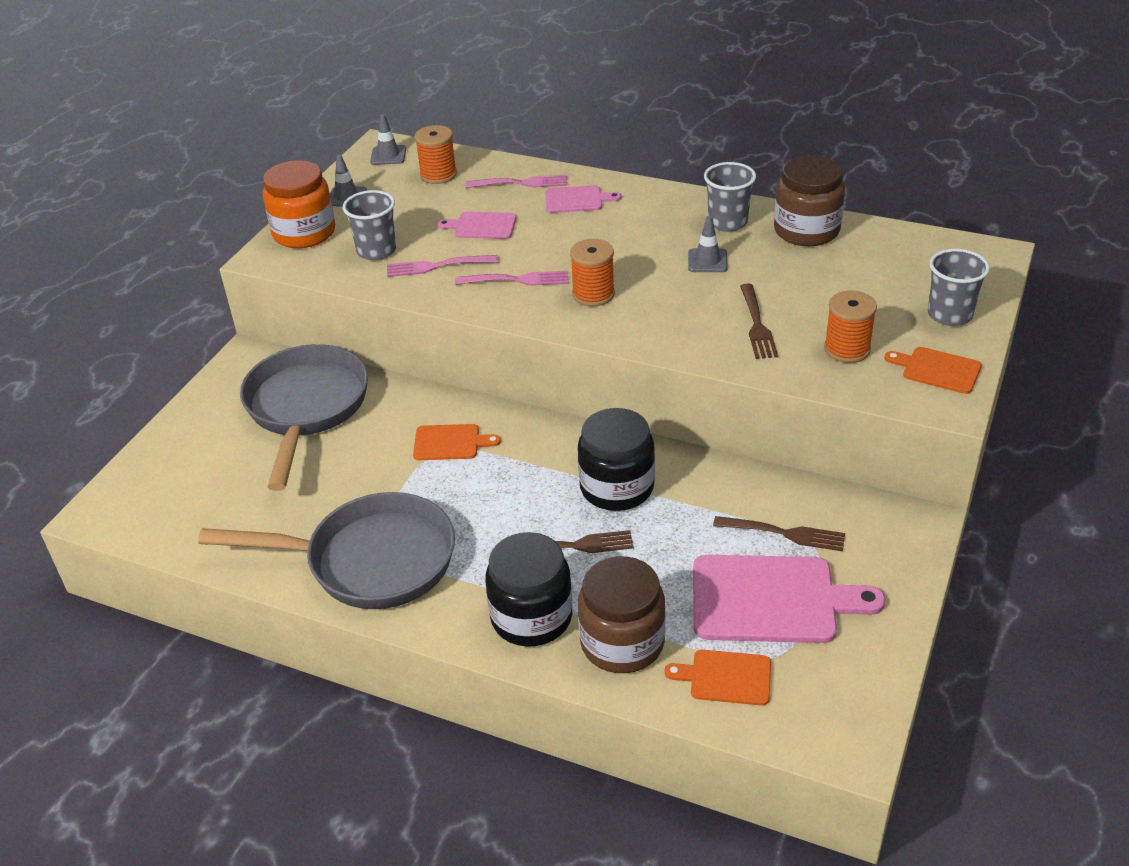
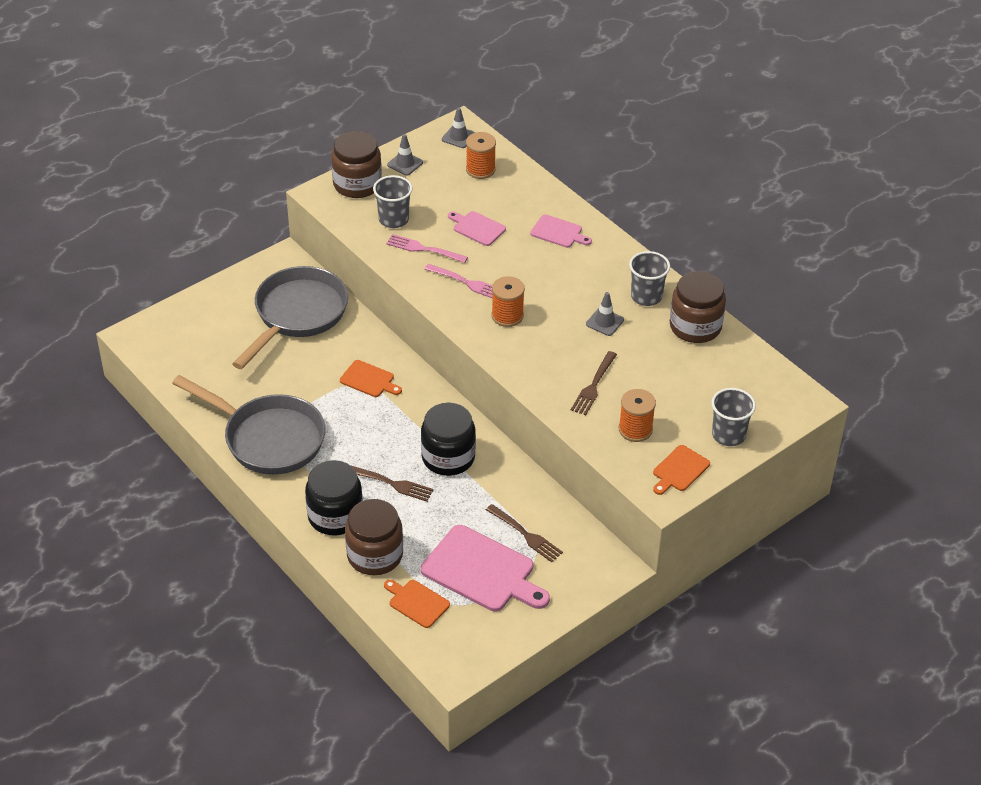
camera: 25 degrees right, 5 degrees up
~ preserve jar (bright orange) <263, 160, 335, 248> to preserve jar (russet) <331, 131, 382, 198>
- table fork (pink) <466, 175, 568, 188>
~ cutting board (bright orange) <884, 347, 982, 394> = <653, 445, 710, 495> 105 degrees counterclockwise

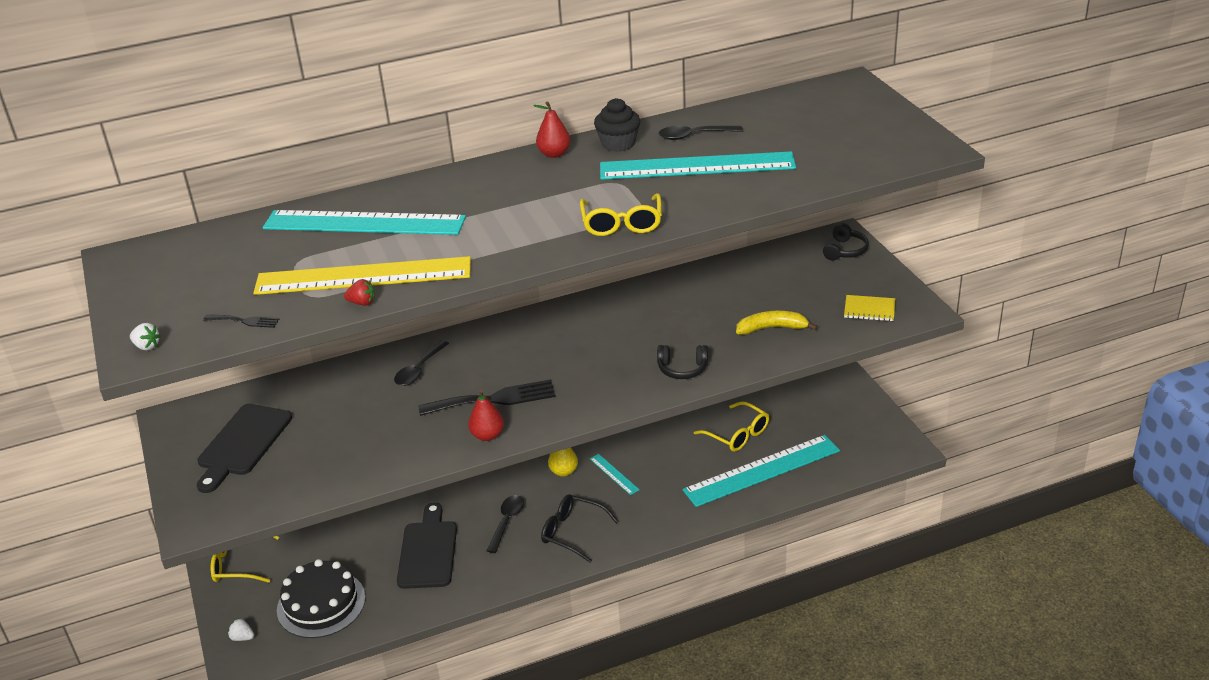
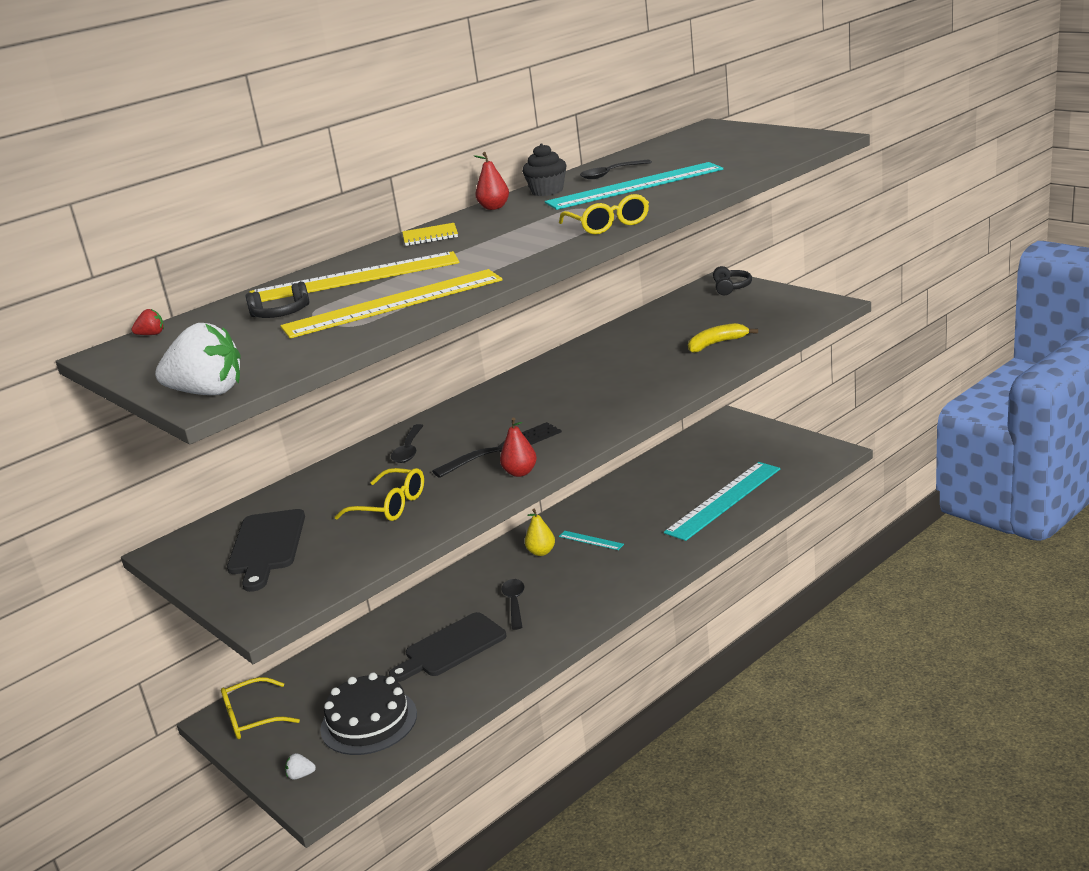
camera: 20 degrees left, 10 degrees down
~ straightedge (teal) <263, 210, 466, 235> to straightedge (bright yellow) <250, 251, 459, 302>
~ toy strawberry (scarlet) <344, 279, 375, 306> to <132, 309, 164, 335>
~ notepad (bright yellow) <844, 295, 895, 321> to <402, 223, 458, 246>
- table fork (ebony) <203, 315, 279, 328>
~ toy strawberry (white) <130, 323, 160, 350> = <155, 323, 241, 395> x2.39
~ headphones (ebony) <657, 345, 708, 379> to <245, 282, 309, 318>
~ eyeglasses (bright yellow) <694, 402, 769, 452> to <335, 468, 424, 521>
- eyeglasses (ebony) <541, 494, 619, 563>
~ cutting board (ebony) <397, 502, 457, 589> = <389, 612, 507, 682> 105 degrees counterclockwise

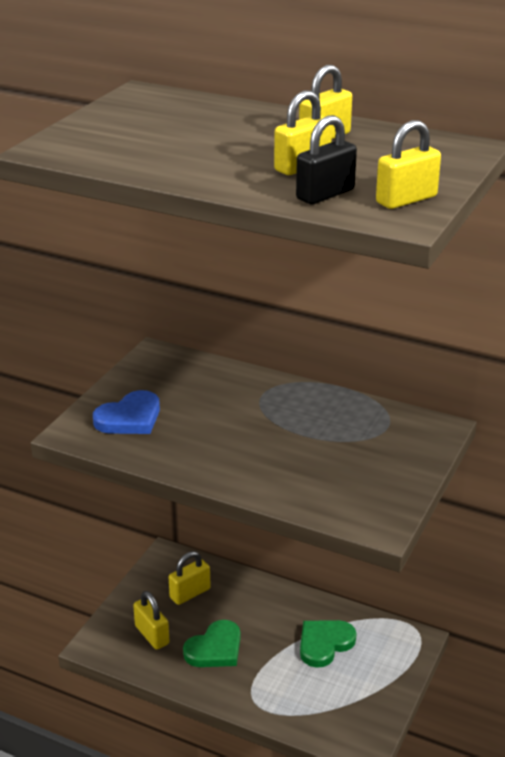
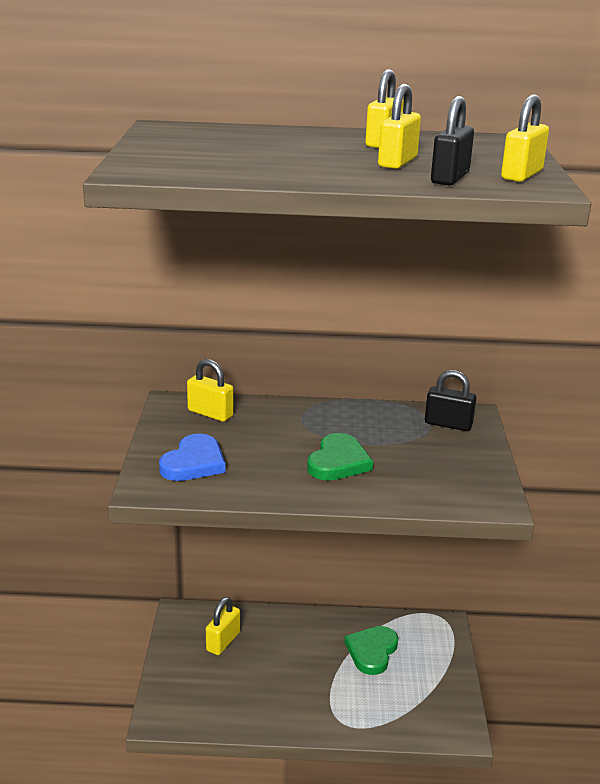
camera: 25 degrees left, 5 degrees down
~ small lock (bright yellow) <133, 591, 169, 649> to <187, 359, 234, 422>
~ love heart (emerald) <183, 620, 240, 667> to <307, 433, 373, 481>
+ small lock (ebony) <425, 370, 476, 431>

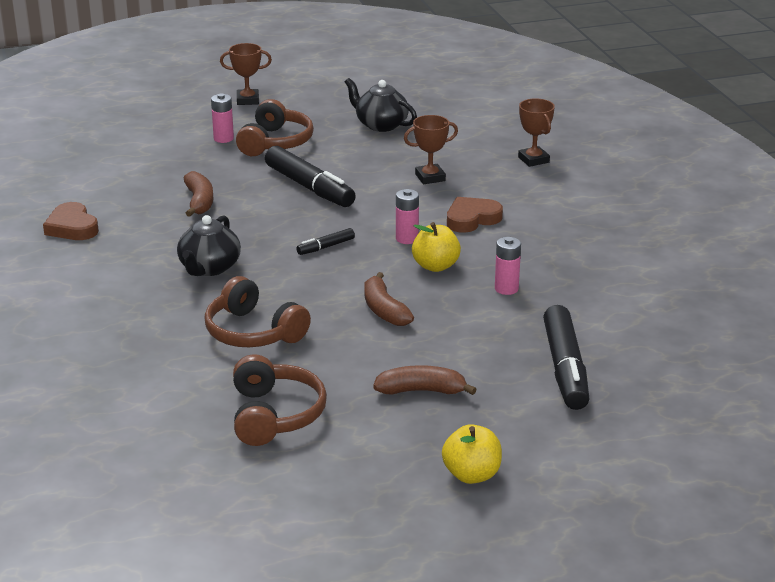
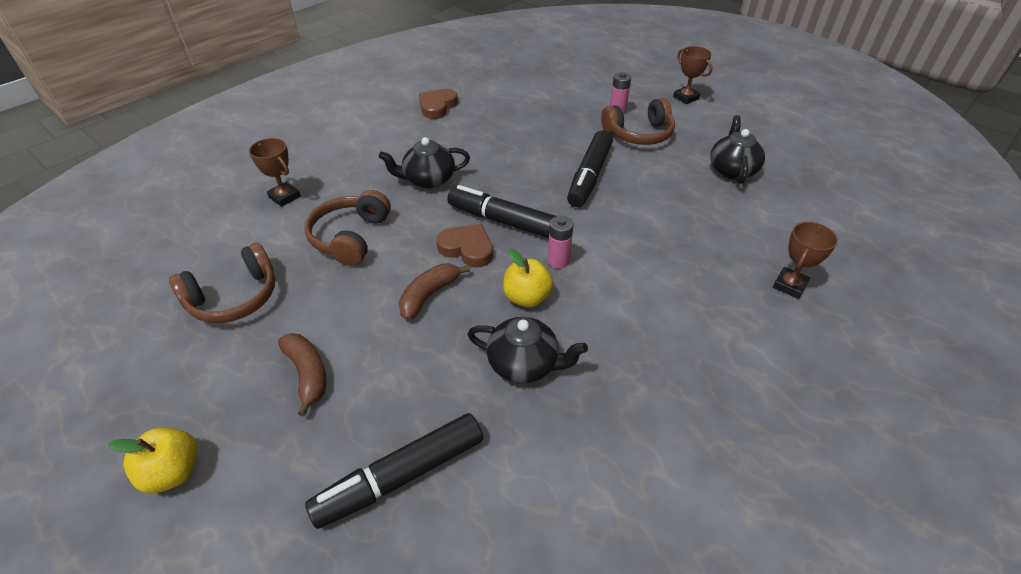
camera: 60 degrees right, 15 degrees up
~ trophy (russet) <404, 115, 458, 184> to <249, 138, 301, 207>
- banana (russet) <184, 171, 214, 217>
~ love heart (russet) <447, 197, 503, 233> to <437, 224, 493, 268>
~ felt pen (ebony) <296, 228, 355, 255> = <447, 185, 556, 238> x2.11
~ battery (pink) <495, 237, 521, 295> to teapot (ebony) <467, 317, 588, 383>

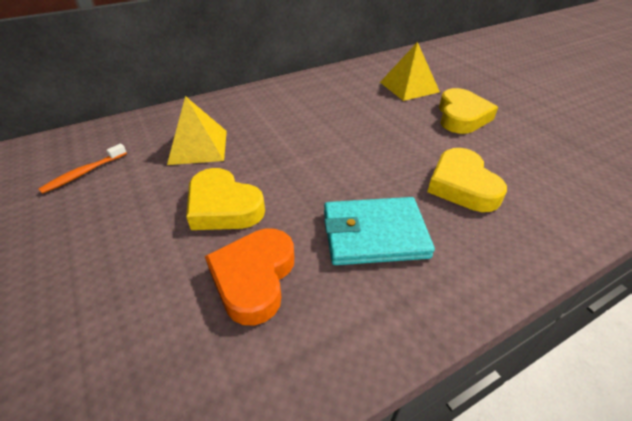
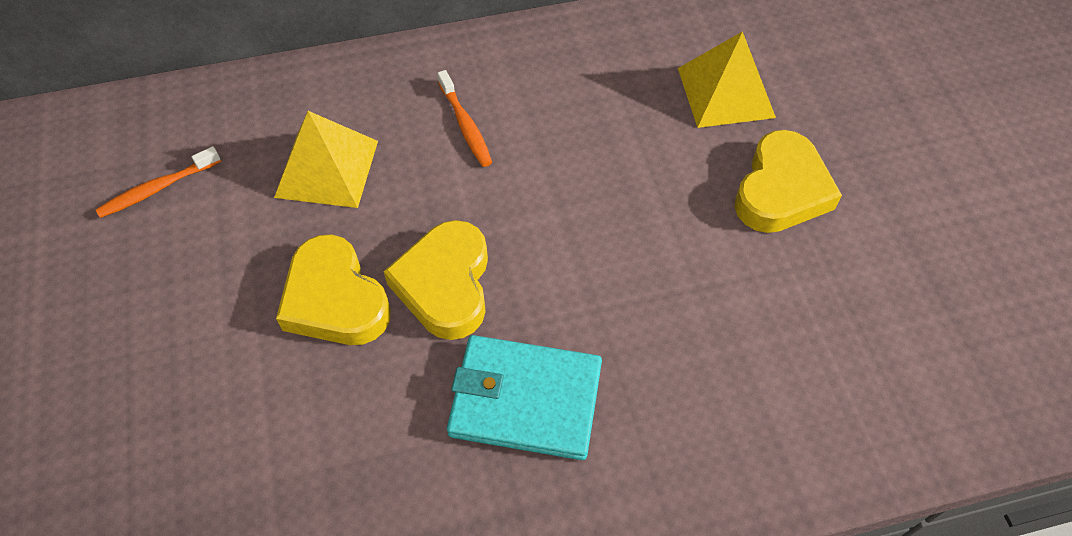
camera: 15 degrees right, 15 degrees up
~ love heart (bright yellow) <428, 148, 507, 212> to <383, 220, 488, 340>
- love heart (bright orange) <205, 229, 294, 326>
+ toothbrush (bright orange) <437, 70, 492, 167>

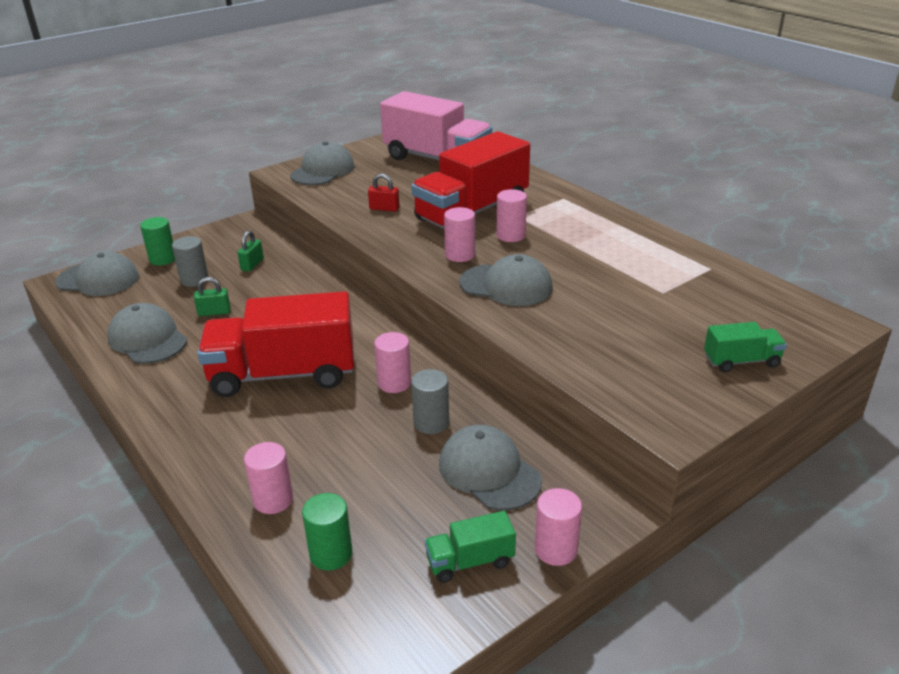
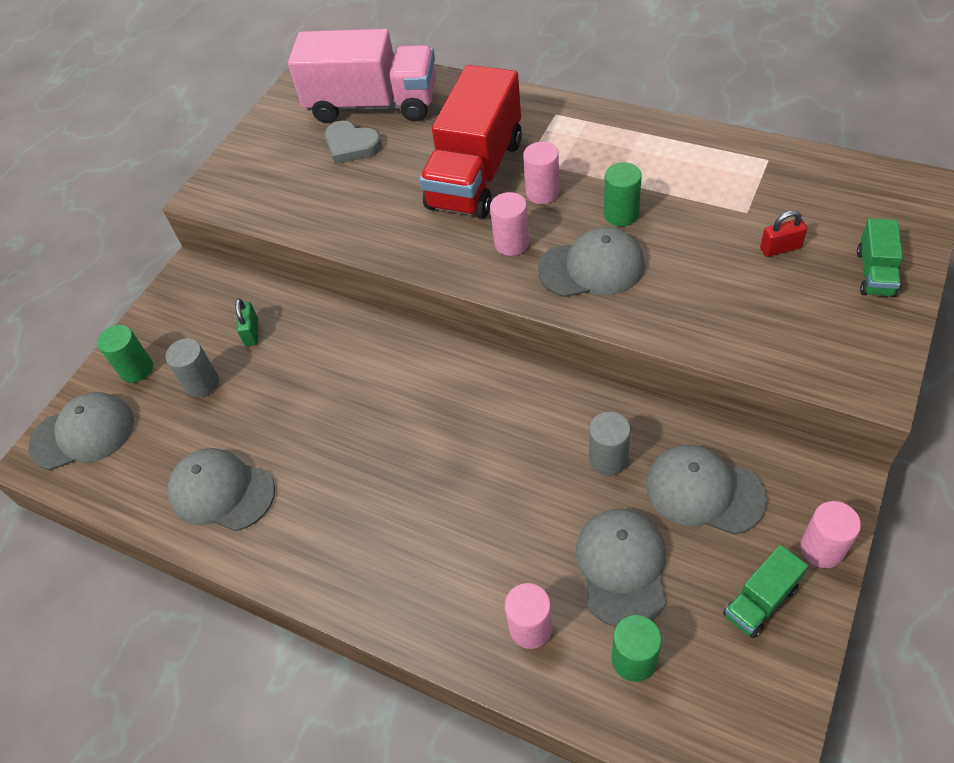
camera: 20 degrees left, 20 degrees up
~ peaked cap (grey) <290, 141, 355, 185> to <576, 508, 666, 627>
~ small lock (scarlet) <368, 173, 400, 212> to <760, 210, 807, 257>
- small lock (emerald) <194, 277, 231, 316>
- truck (scarlet) <197, 291, 354, 397>
~ truck (emerald) <704, 322, 787, 372> = <857, 219, 903, 297> 135 degrees clockwise
- solid cylinder (pink) <374, 332, 411, 393>
+ love heart (grey) <325, 120, 382, 164>
+ solid cylinder (emerald) <604, 162, 642, 226>

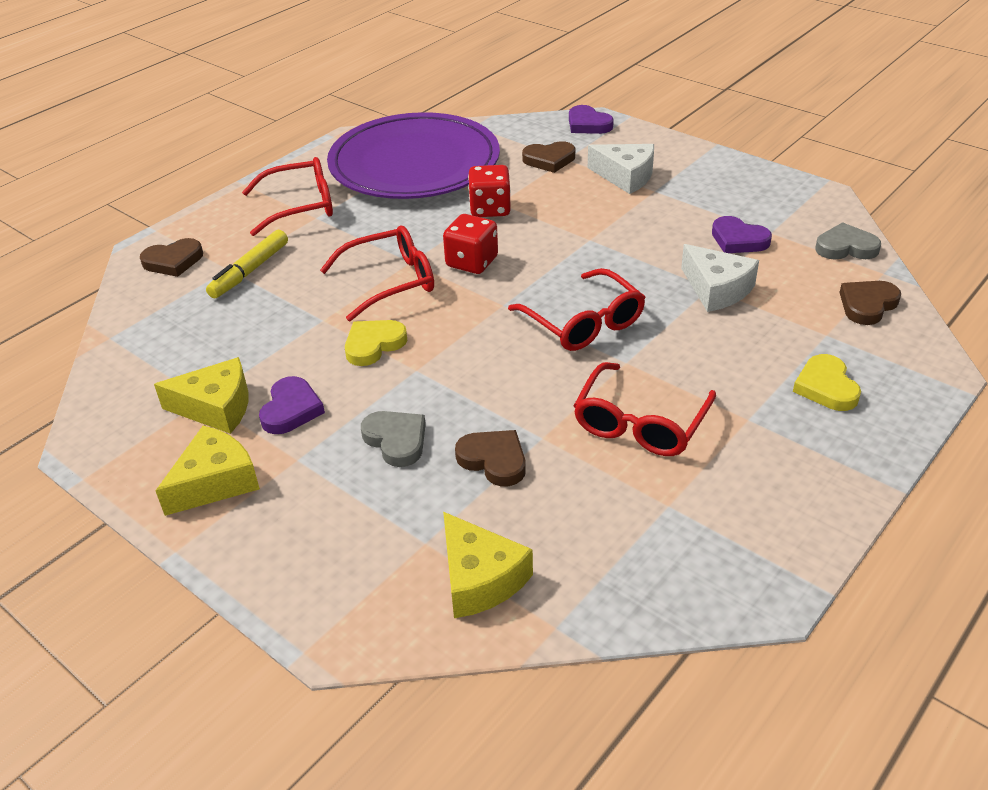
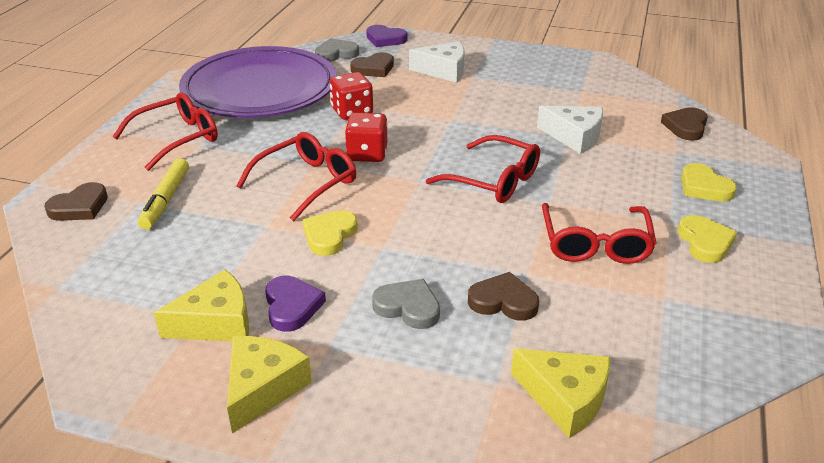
camera: 25 degrees left, 5 degrees down
- love heart (royal purple) <712, 216, 772, 253>
~ love heart (grey) <815, 222, 881, 259> to <315, 38, 359, 62>
+ love heart (bright yellow) <678, 215, 737, 263>

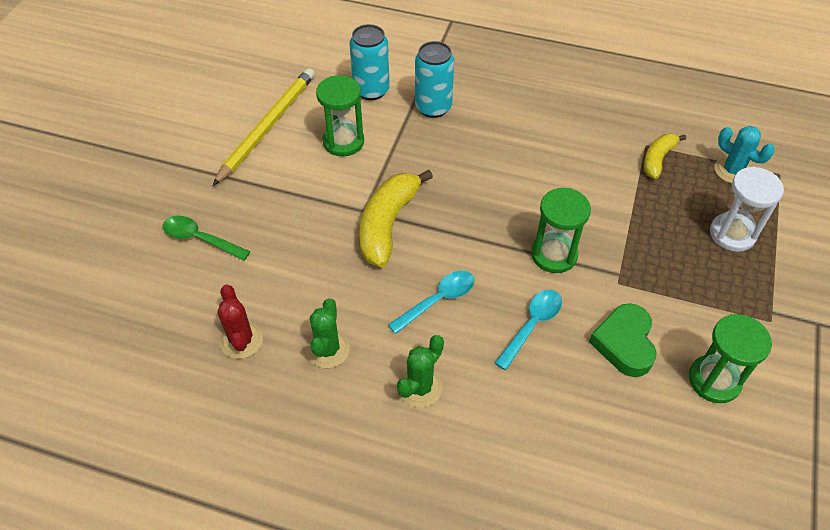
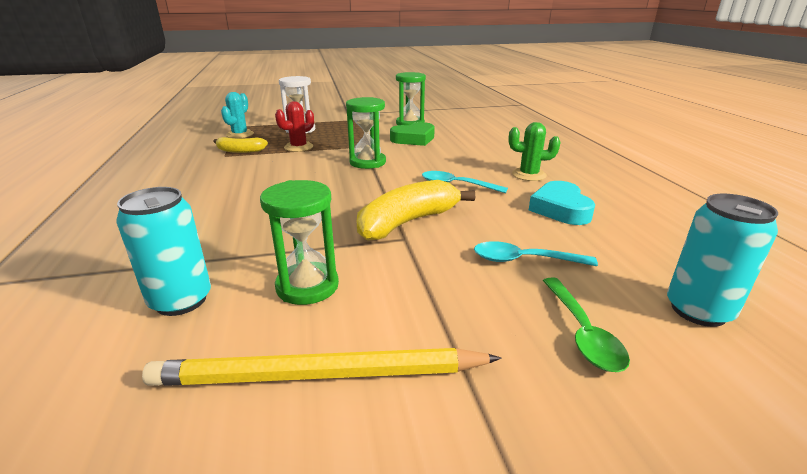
camera: 120 degrees left, 25 degrees down
~ can (teal) <415, 41, 454, 118> to <667, 194, 778, 327>
~ banana (bright yellow) <359, 170, 433, 267> = <357, 180, 475, 241> 150 degrees clockwise
~ prickly plant (scarlet) <218, 285, 263, 359> to <275, 101, 314, 152>
~ spoon (teal) <495, 290, 562, 370> to <474, 241, 598, 266>
~ prickly plant (emerald) <306, 298, 350, 368> to love heart (teal) <529, 181, 595, 225>

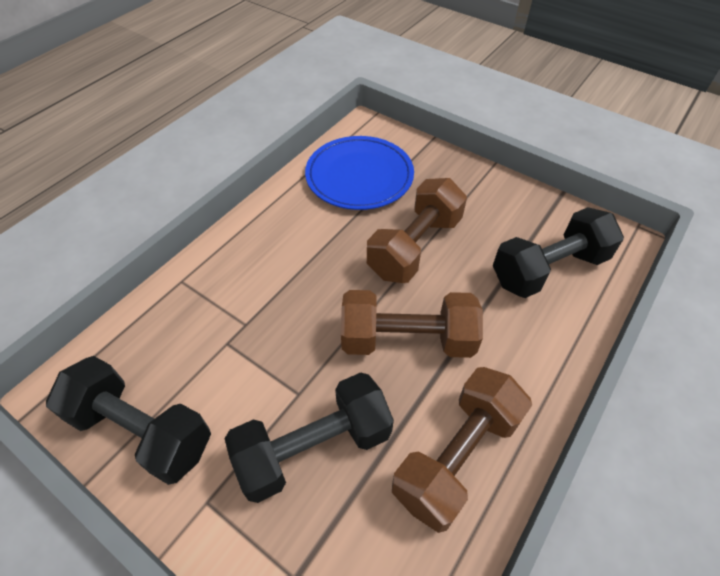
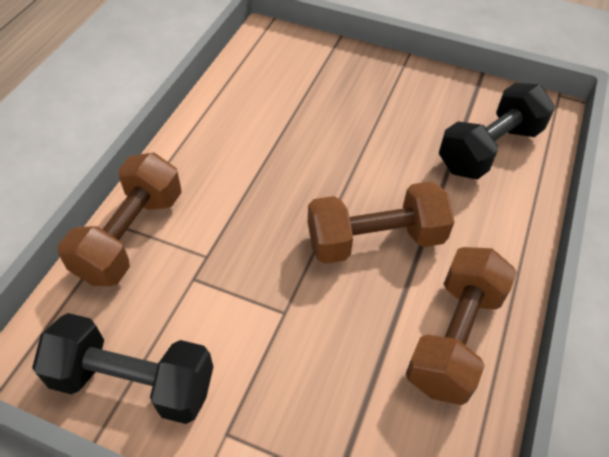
camera: 15 degrees left, 0 degrees up
- dinner plate (blue) <305, 136, 414, 210>
~ dumbbell (russet) <367, 178, 467, 283> to <58, 152, 182, 287>
- dumbbell (ebony) <224, 372, 394, 503>

